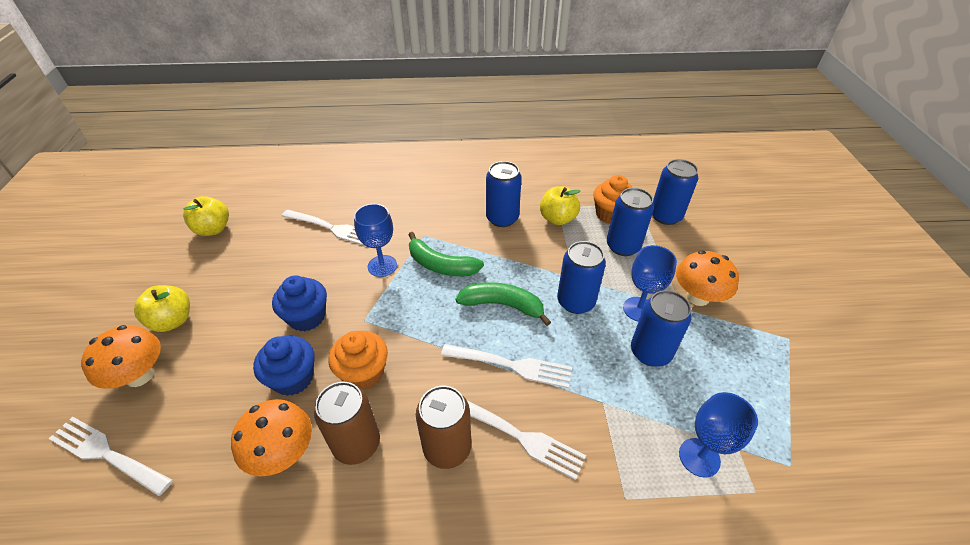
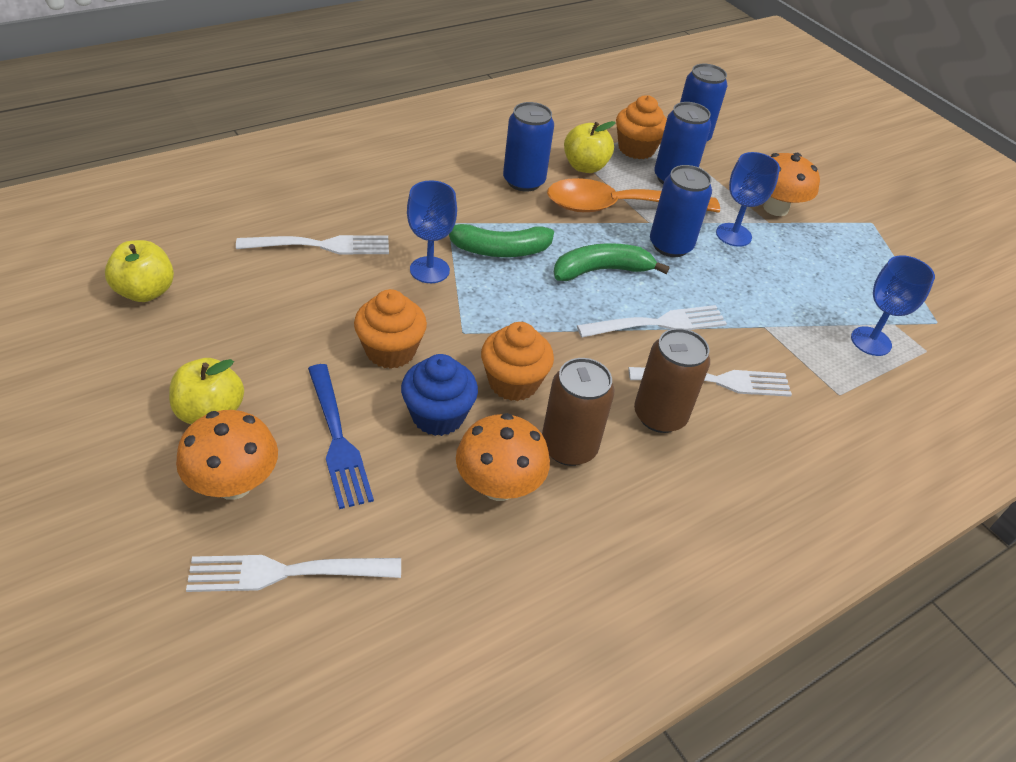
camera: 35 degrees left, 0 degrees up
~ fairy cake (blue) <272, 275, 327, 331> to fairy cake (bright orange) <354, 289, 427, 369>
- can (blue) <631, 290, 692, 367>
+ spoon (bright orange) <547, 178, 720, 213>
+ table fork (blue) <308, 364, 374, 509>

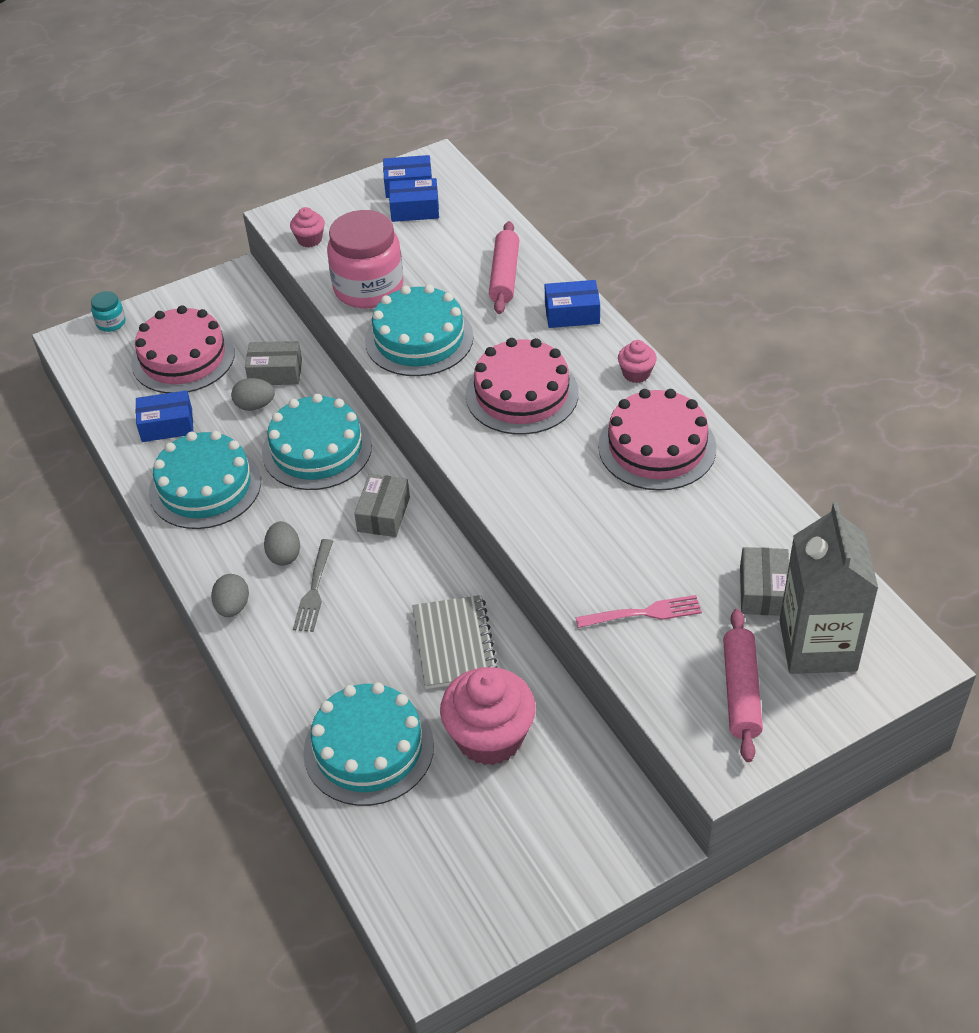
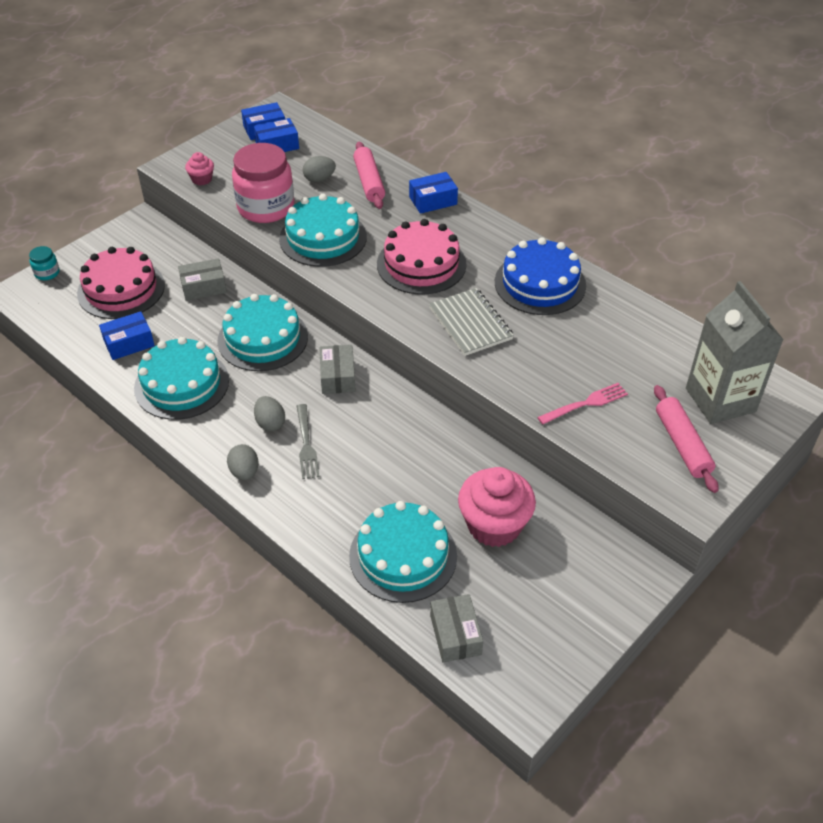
camera: 20 degrees left, 0 degrees up
- fairy cake (pink) <618, 340, 657, 383>
~ egg shape (grey) <231, 378, 275, 411> to <303, 156, 336, 182>
~ cake (pink) <598, 389, 717, 491> to cake (blue) <495, 237, 586, 315>
~ parcel (grey) <740, 547, 789, 616> to <430, 594, 483, 663>
~ notepad (grey) <412, 595, 498, 689> to <429, 288, 514, 356>

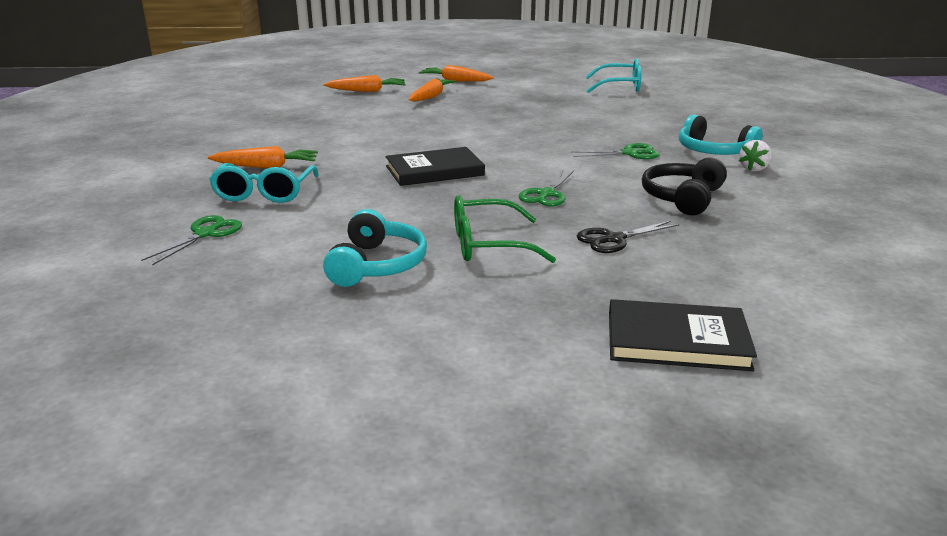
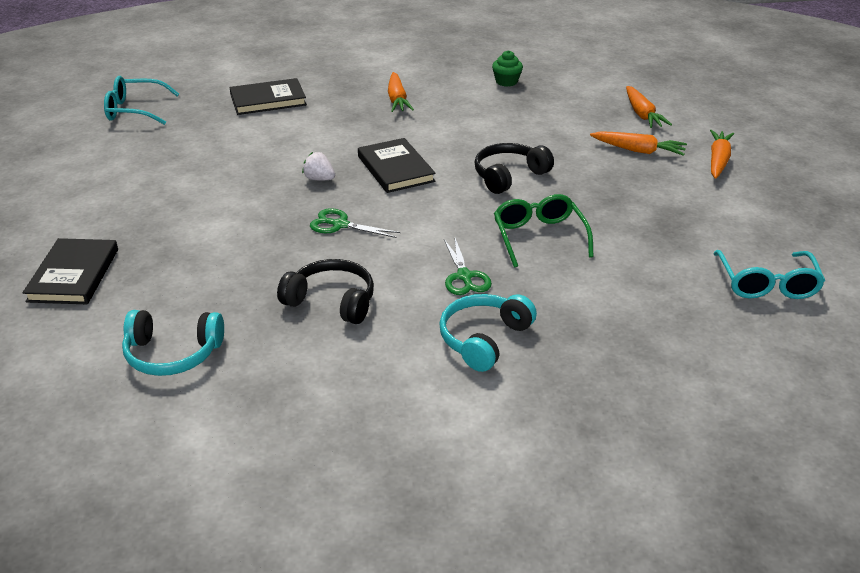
camera: 85 degrees right, 10 degrees up
~ toy strawberry (white) <739, 140, 772, 172> to <302, 152, 335, 181>
~ eyeglasses (teal) <209, 163, 319, 203> to <104, 76, 179, 125>
~ eyeglasses (emerald) <454, 195, 556, 263> to <494, 194, 594, 268>
~ headphones (teal) <323, 209, 427, 287> to <122, 310, 224, 376>
~ scissors (emerald) <141, 215, 242, 266> to book (ebony) <230, 78, 307, 115>
- scissors (ebony) <577, 221, 680, 253>
+ fairy cake (emerald) <492, 50, 523, 87>
+ headphones (ebony) <475, 143, 554, 194>

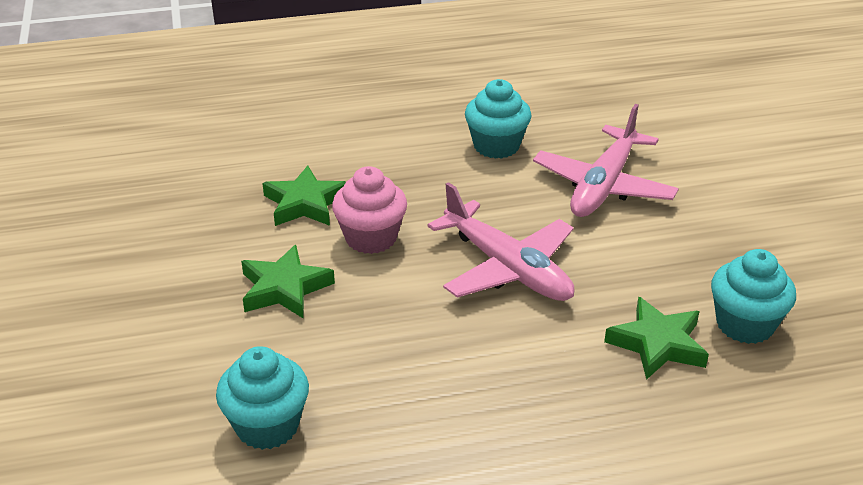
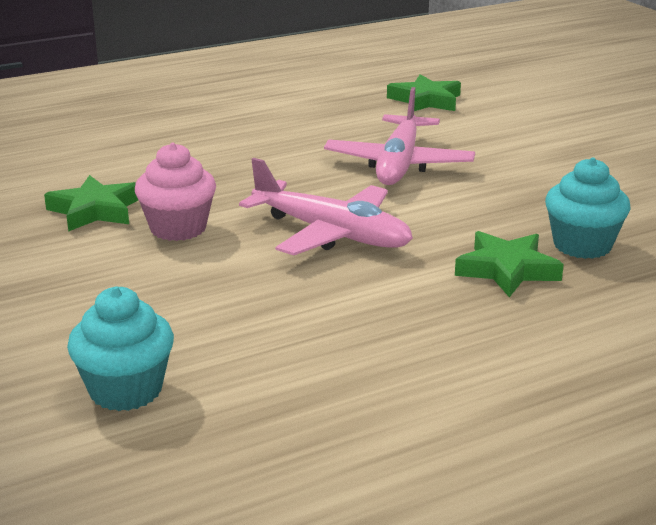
camera: 15 degrees left, 10 degrees down
- fairy cake (teal) <465, 79, 532, 159>
~ five-pointed star (emerald) <241, 245, 335, 318> to <387, 74, 461, 111>

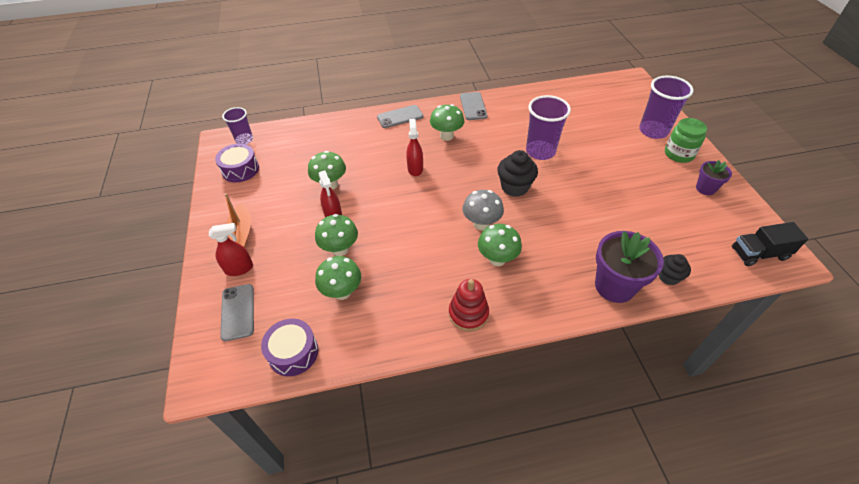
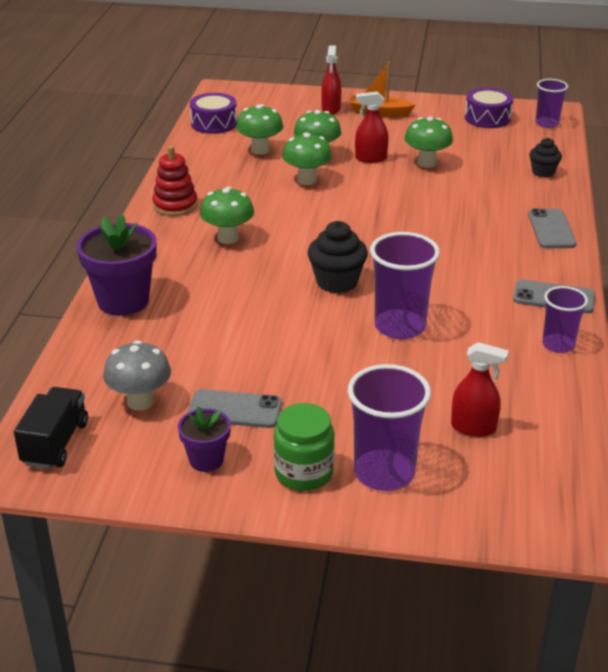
camera: 110 degrees right, 15 degrees down
~ toadstool (emerald) <430, 104, 465, 141> to <282, 132, 332, 185>
~ spray cleaner (scarlet) <406, 119, 423, 176> to <451, 342, 509, 437>
~ toadstool (grey) <463, 190, 504, 230> to <103, 340, 171, 411>
~ fairy cake (ebony) <658, 254, 691, 285> to <529, 138, 562, 177>
~ phone (grey) <220, 284, 254, 341> to <188, 389, 282, 428>
+ cup (royal purple) <542, 286, 588, 353>

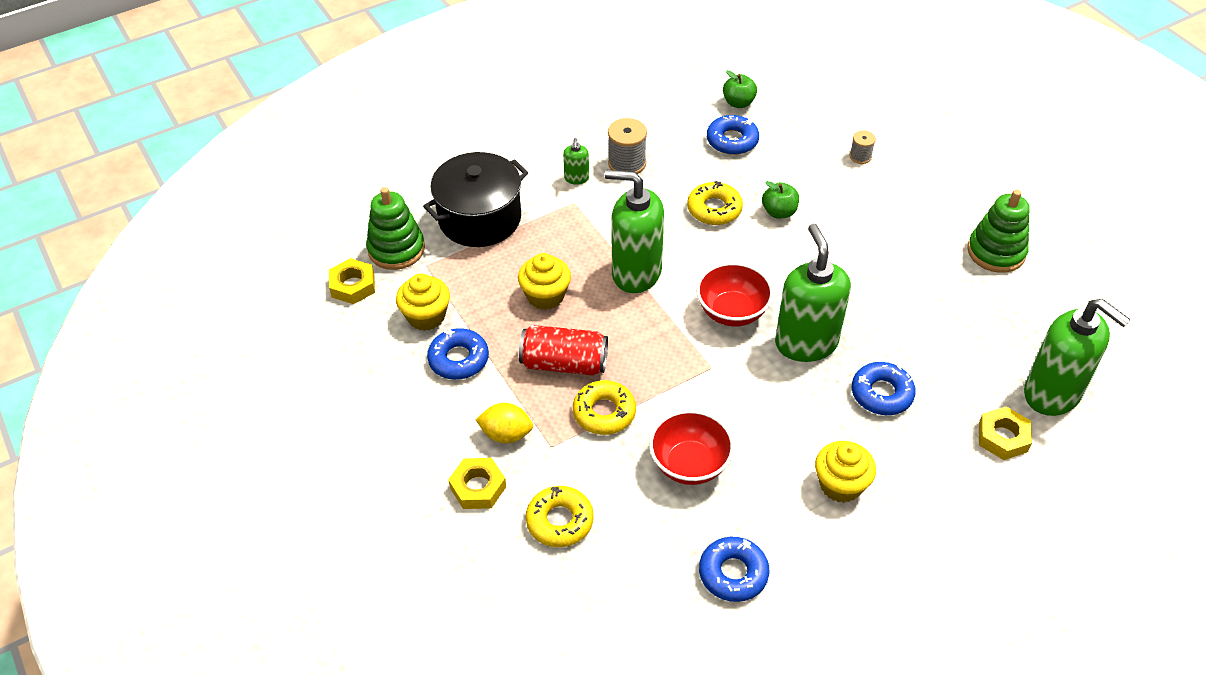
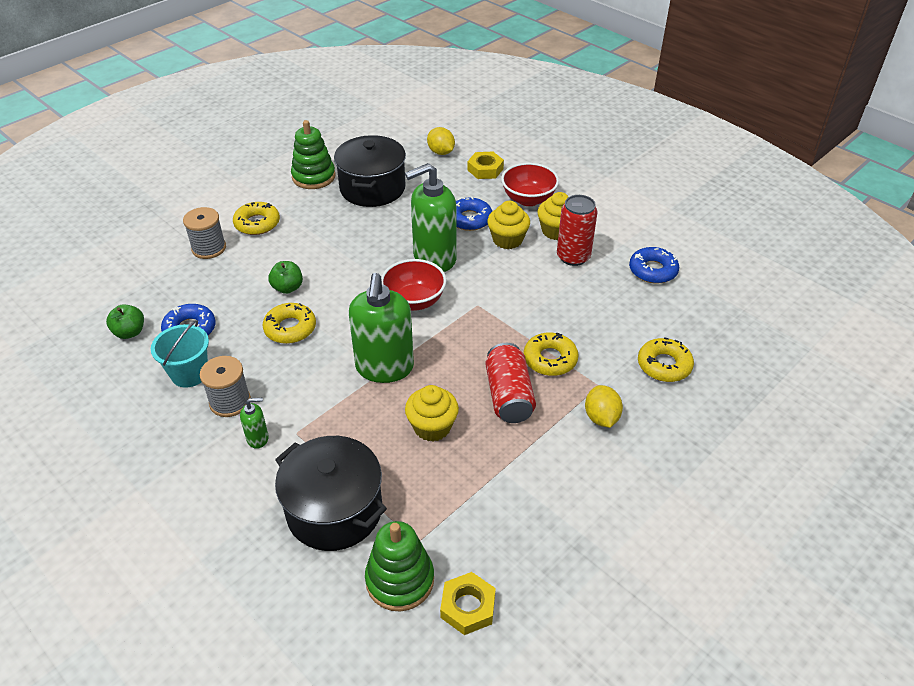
camera: 105 degrees left, 5 degrees down
~ spool (grey) <850, 131, 876, 164> = <183, 207, 226, 259> x1.72
~ fairy cake (bright yellow) <396, 273, 450, 331> to <487, 201, 530, 249>
~ soap pump (emerald) <1024, 299, 1131, 416> to toy lemon (bright yellow) <427, 127, 455, 155>
- glazed donut (blue) <427, 328, 489, 380>
~ deep dish (scarlet) <649, 410, 734, 485> to <501, 163, 559, 206>
- nut (bright yellow) <448, 458, 506, 509>
+ pot (ebony) <334, 135, 406, 207>
+ can (scarlet) <557, 195, 597, 266>
+ glazed donut (bright yellow) <233, 202, 280, 235>
+ bucket (teal) <151, 320, 209, 388>

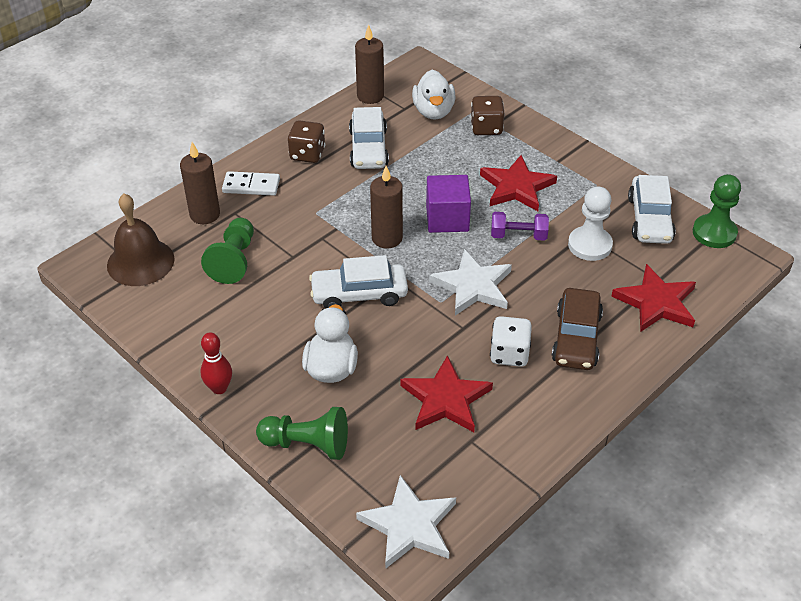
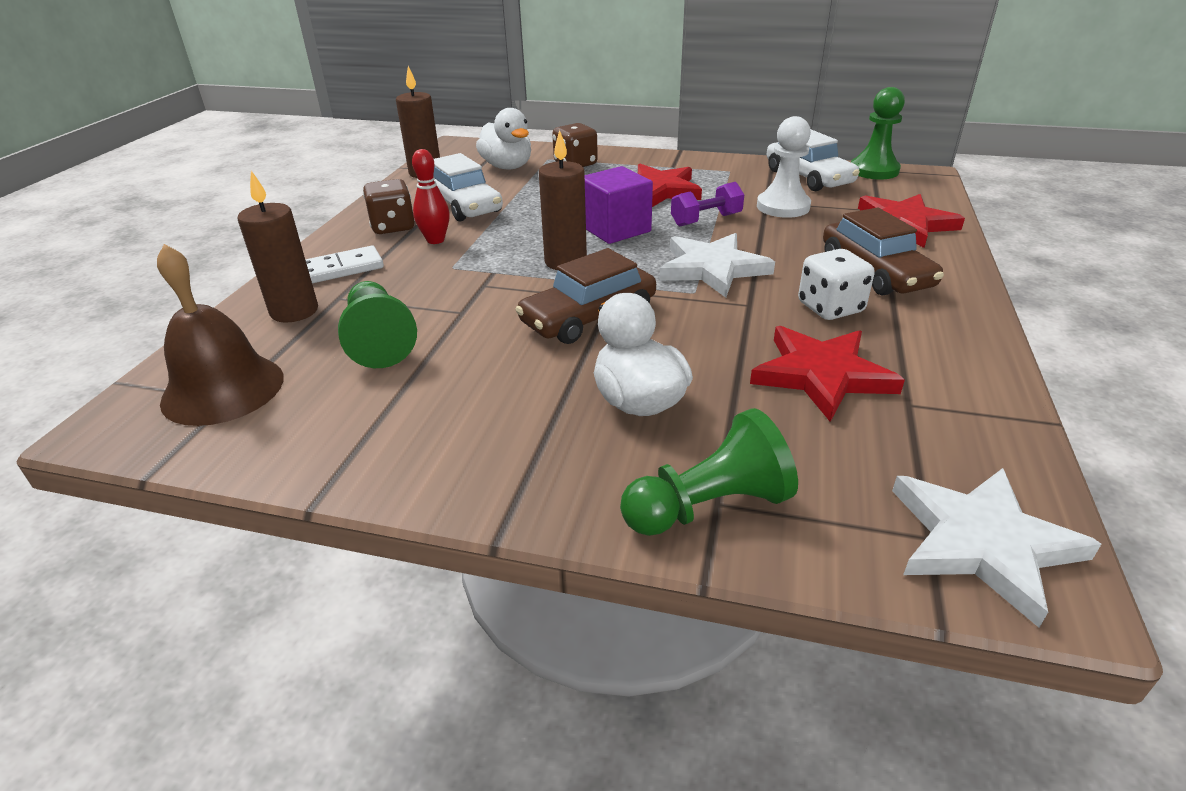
camera: 30 degrees left, 10 degrees down
~ car (white) <309, 255, 408, 309> to car (russet) <515, 248, 656, 344>
~ bowling pin (scarlet) <201, 332, 232, 394> to <412, 149, 450, 244>

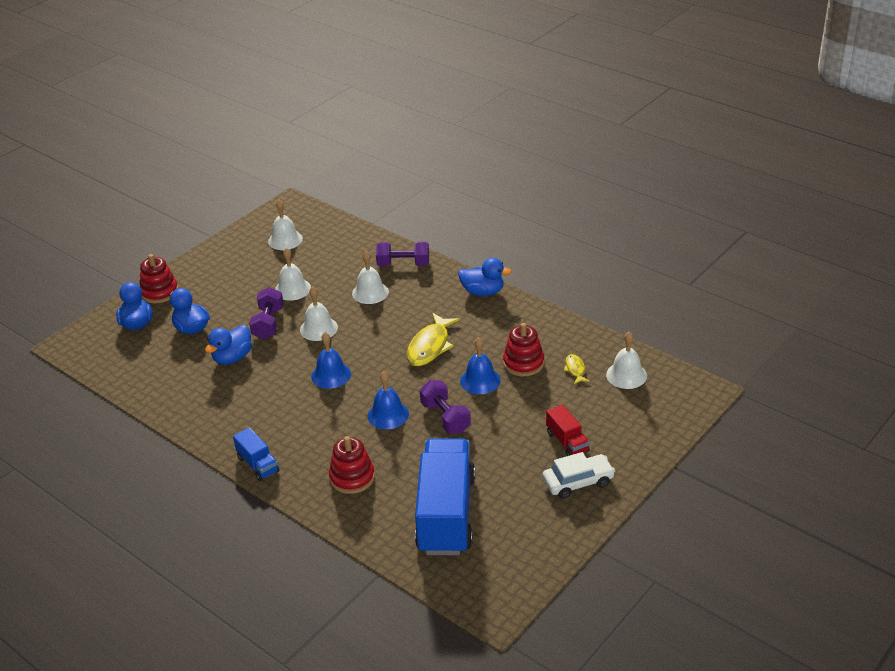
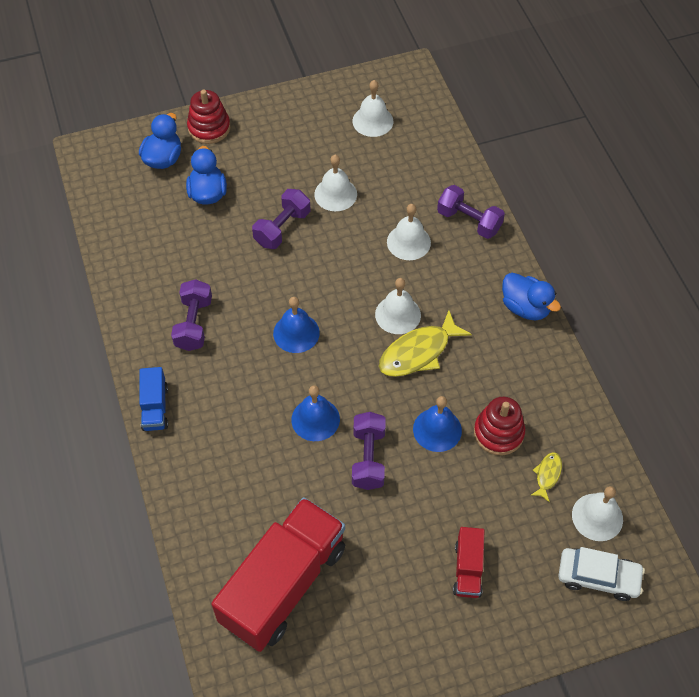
camera: 30 degrees right, 20 degrees up
~ school bell (white) <300, 287, 338, 341> to <375, 278, 421, 334>
- duck (blue) <205, 325, 252, 365>
- stacking rings (scarlet) <329, 436, 375, 494>
~ truck (blue) <415, 438, 475, 555> to truck (scarlet) <211, 497, 345, 652>
~ car (white) <542, 452, 615, 499> to <558, 547, 645, 601>
+ dumbbell (royal purple) <171, 279, 212, 351>

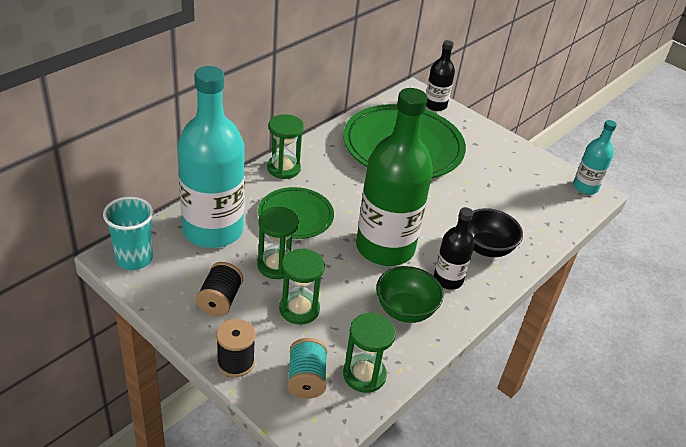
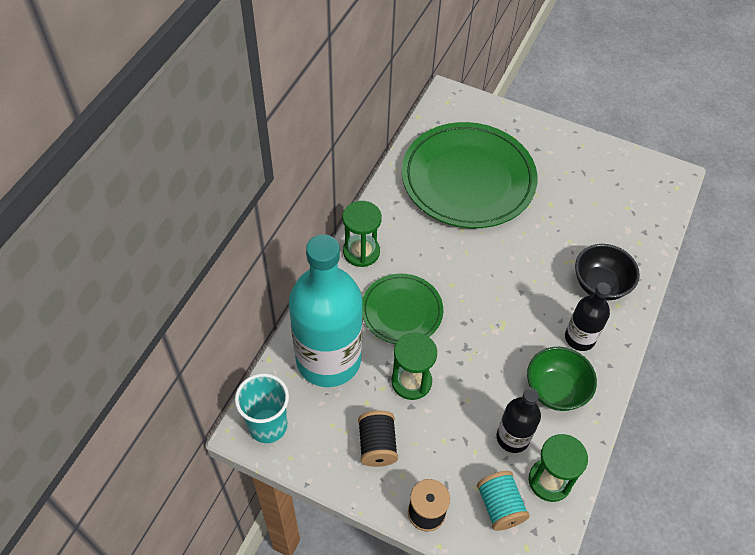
camera: 15 degrees left, 15 degrees up
~ flask (ebony) <426, 40, 455, 111> to <497, 388, 541, 453>
- flask (emerald) <356, 88, 433, 266>
- flask (teal) <573, 120, 617, 195>
- hourglass (emerald) <279, 248, 325, 324>

